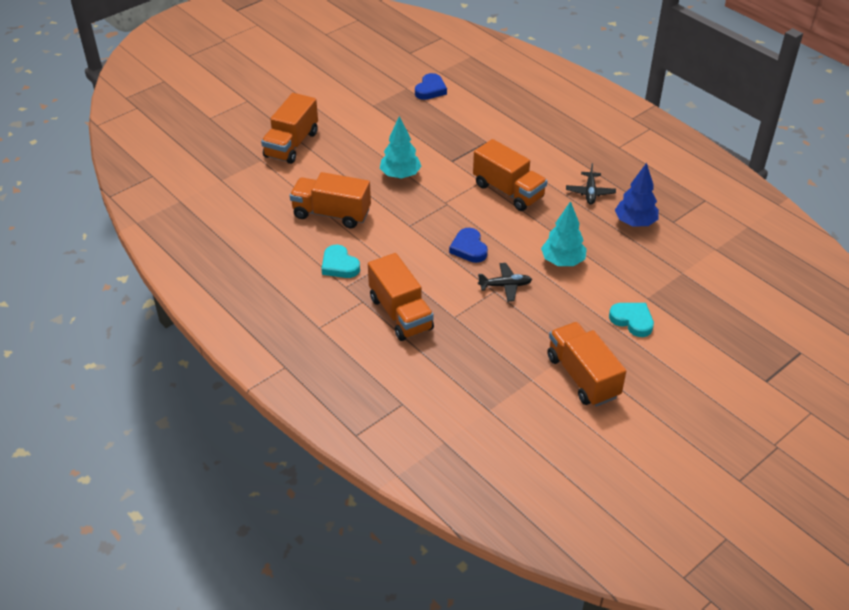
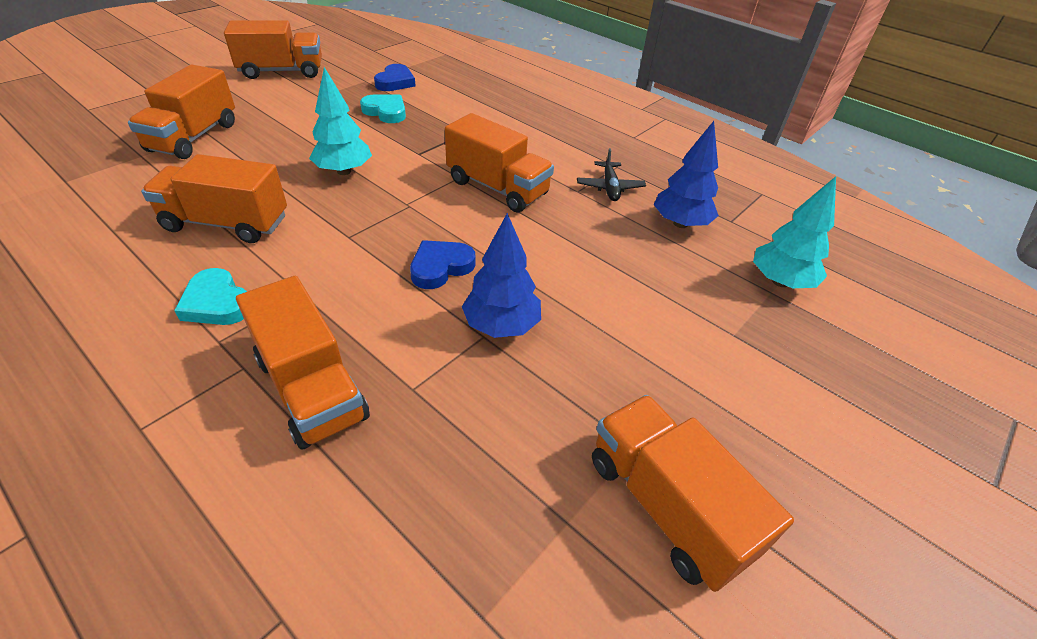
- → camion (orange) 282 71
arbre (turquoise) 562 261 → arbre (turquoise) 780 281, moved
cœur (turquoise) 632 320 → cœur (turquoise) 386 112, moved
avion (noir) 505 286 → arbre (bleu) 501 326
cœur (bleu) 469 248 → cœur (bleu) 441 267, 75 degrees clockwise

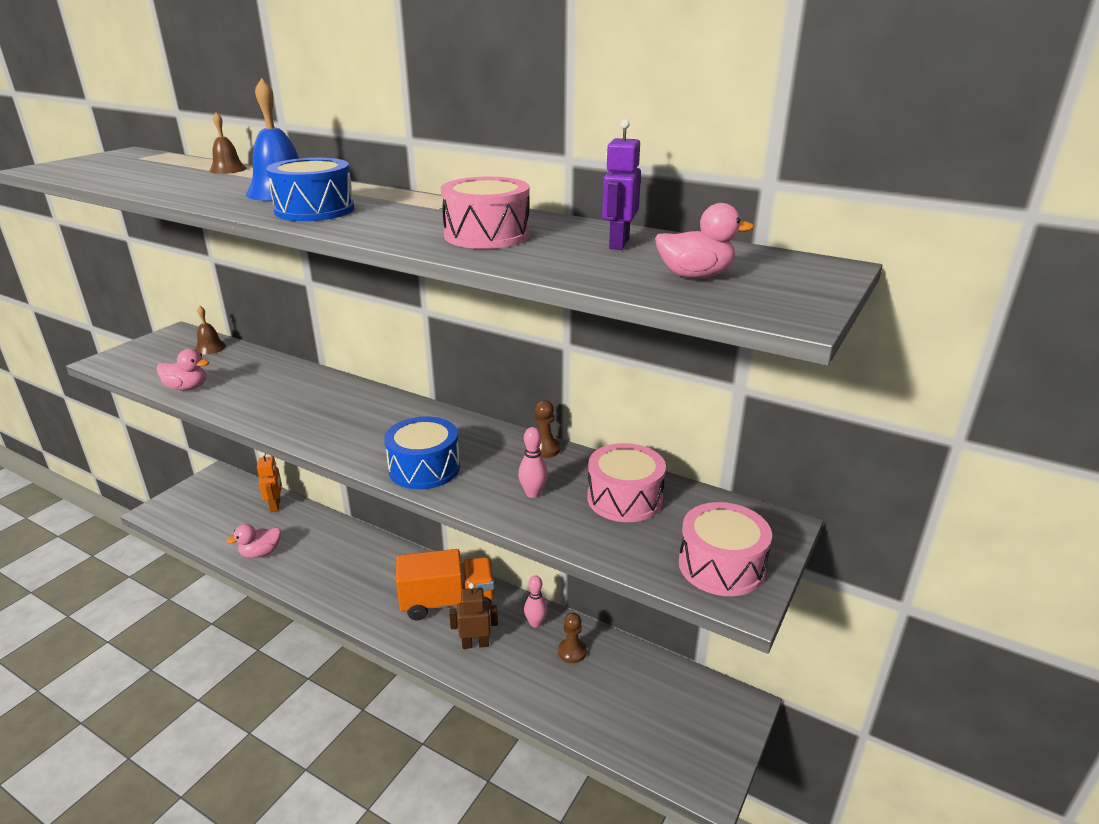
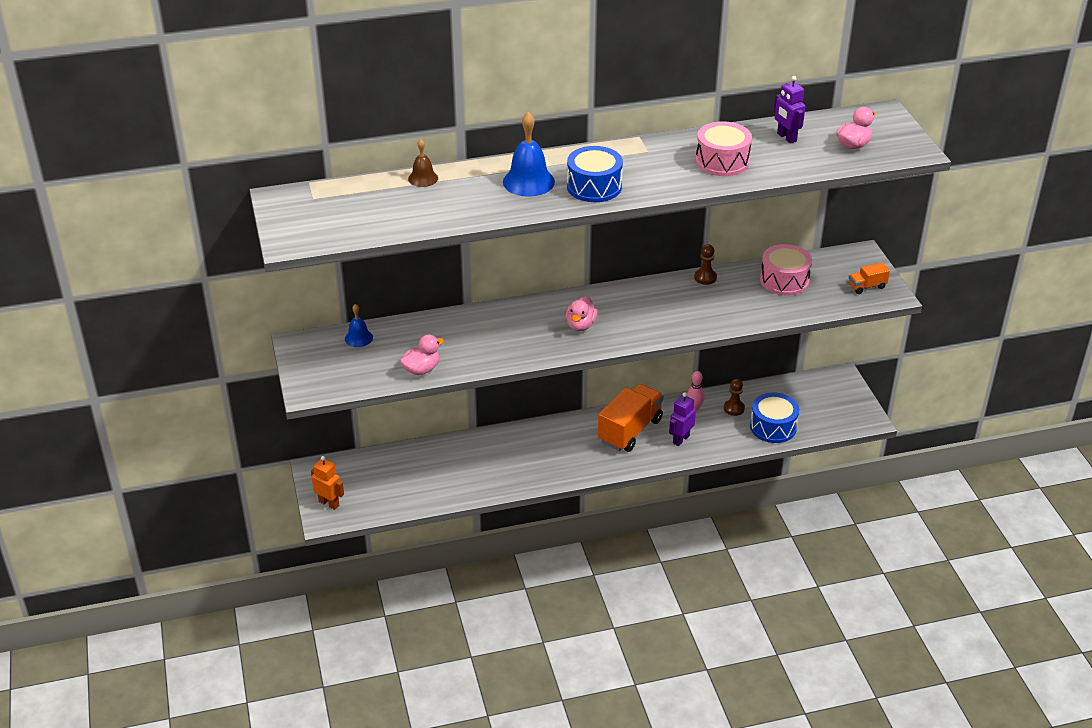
quille (rose) 533 493 → -
canard (rose) 261 553 → canard (rose) 580 325, moved
robot (orange) 275 505 → robot (orange) 329 503, moved
tambour (bleu) 424 468 → tambour (bleu) 773 427, moved
tambour (rose) 721 566 → camion (orange) 867 286
cloche (marron) 210 348 → cloche (bleu) 358 338
robot (marron) 475 644 → robot (violet) 681 439

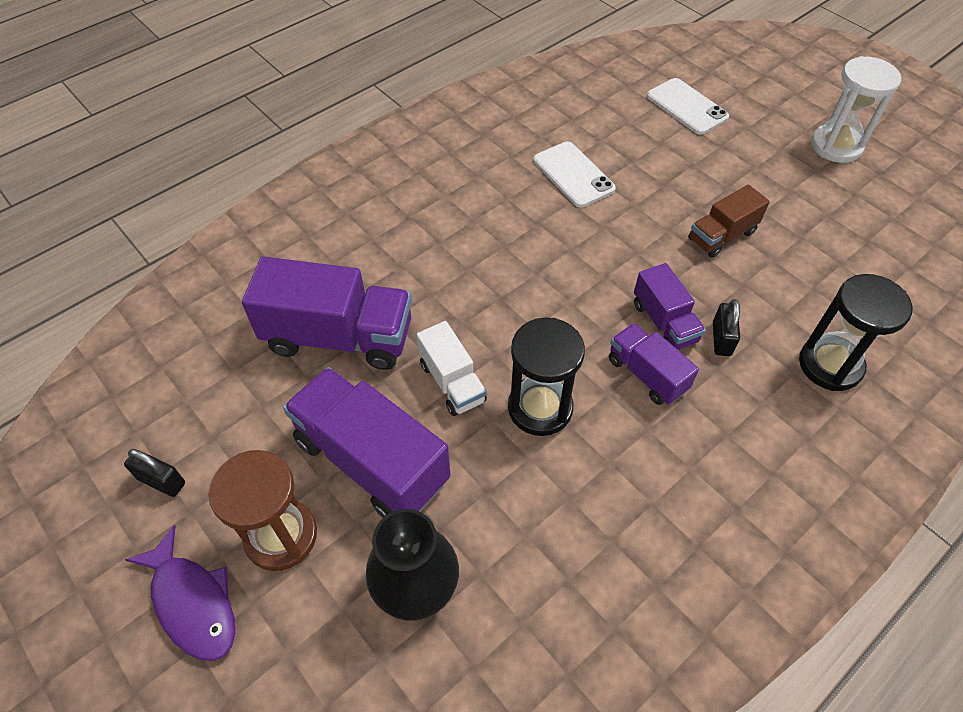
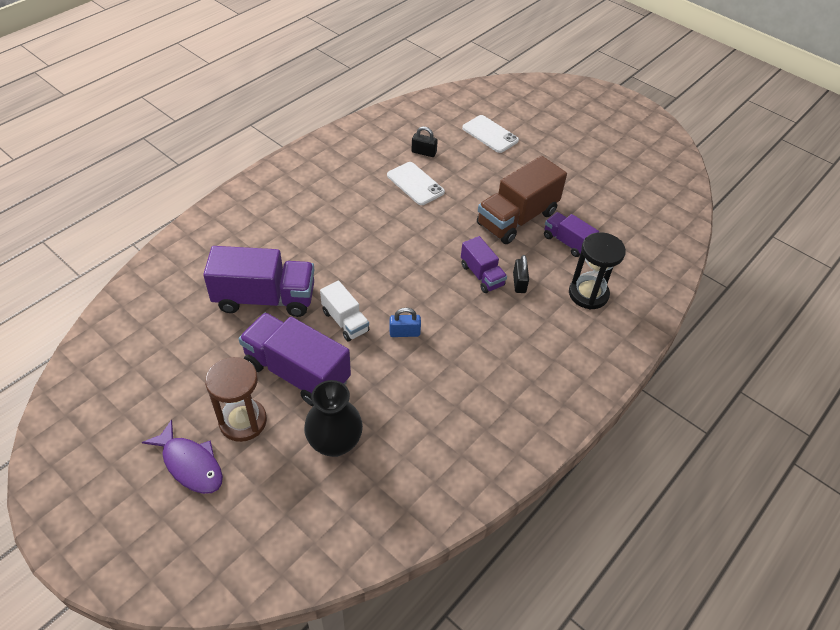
sablier (blanc) 836 146 → -
cadenas (noir) 161 481 → cadenas (noir) 424 152, moved
camion (violet) 647 374 → camion (violet) 567 242, moved
sablier (noir) 540 408 → cadenas (bleu) 404 333
camion (marron) 721 236 → camion (marron) 517 218, x1.79

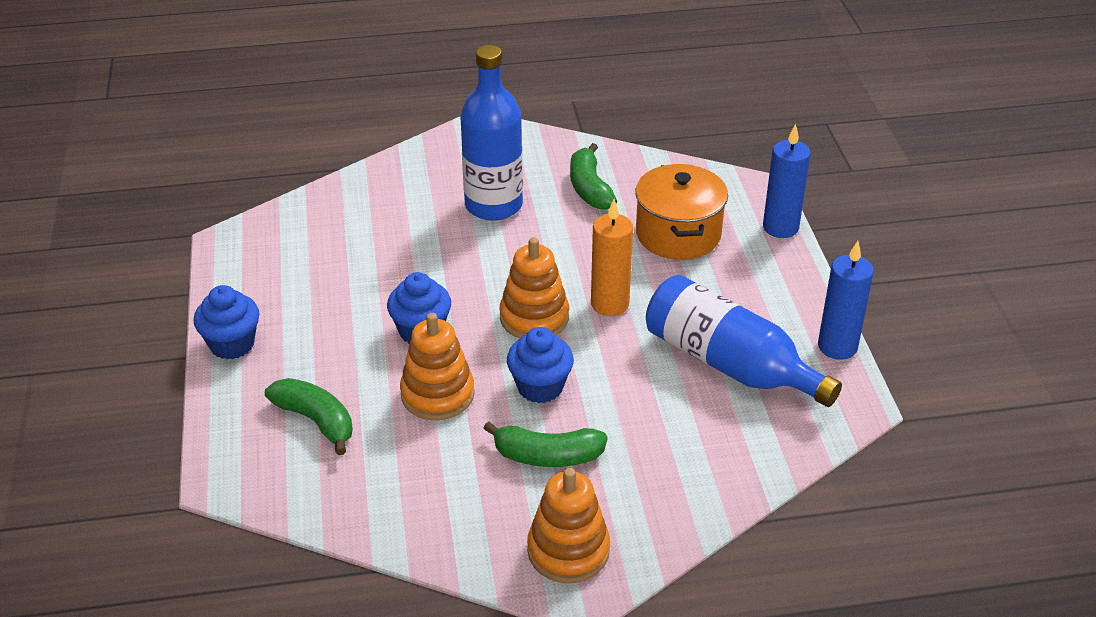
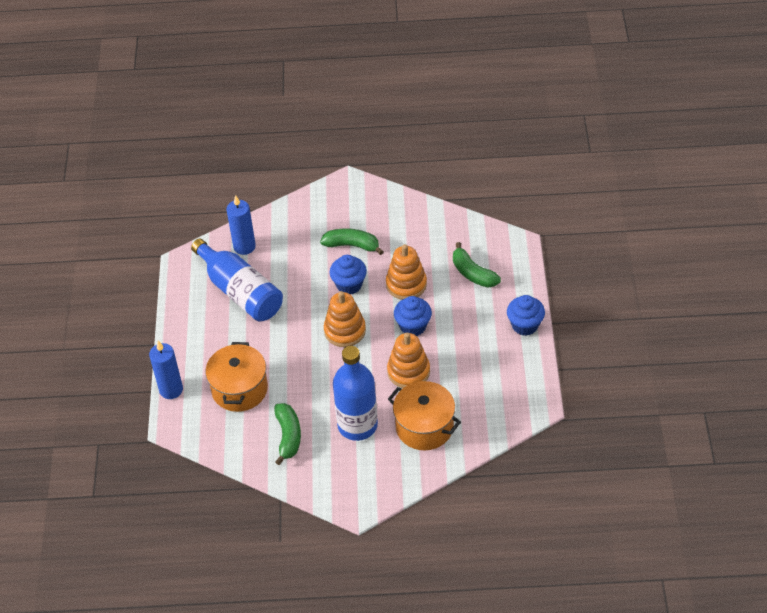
bougie (orange) 609 304 → -
- → marmite (orange) 424 427
jouet à empiler (orange) 568 550 → jouet à empiler (orange) 408 371, moved
bougie (bleu) 837 346 → bougie (bleu) 244 246, moved

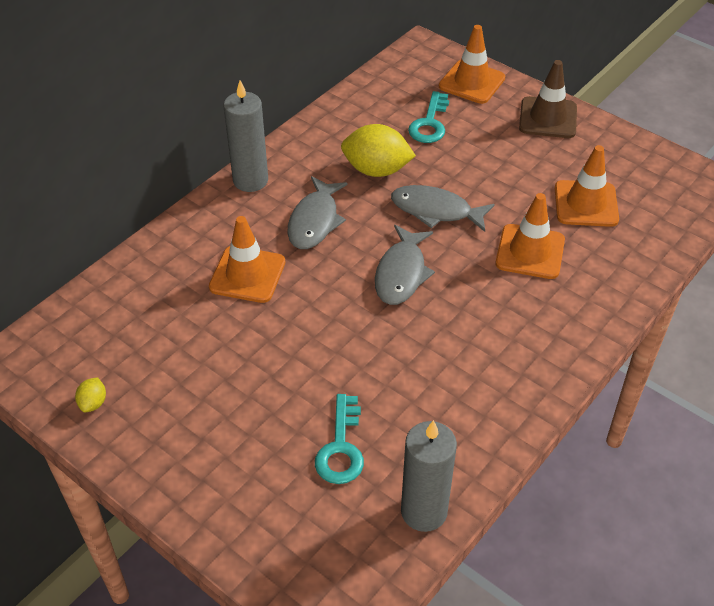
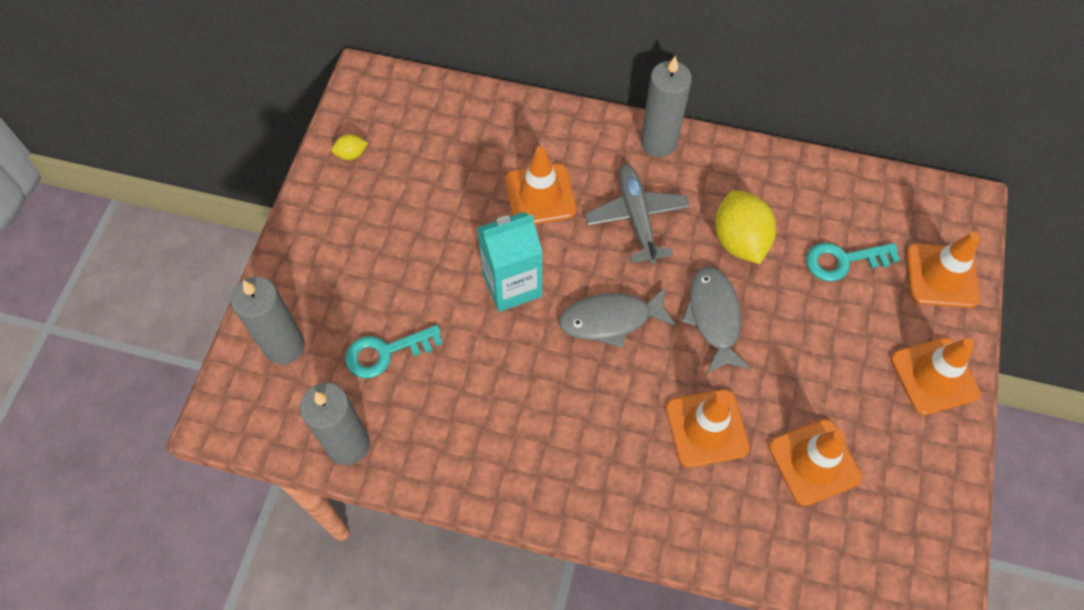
- → bougie (gris) 284 346
- → brique de lait (turquoise) 512 285
poisson (gris) 315 221 → avion (gris) 637 218
cône de chantier (marron) 548 118 → cône de chantier (orange) 934 376

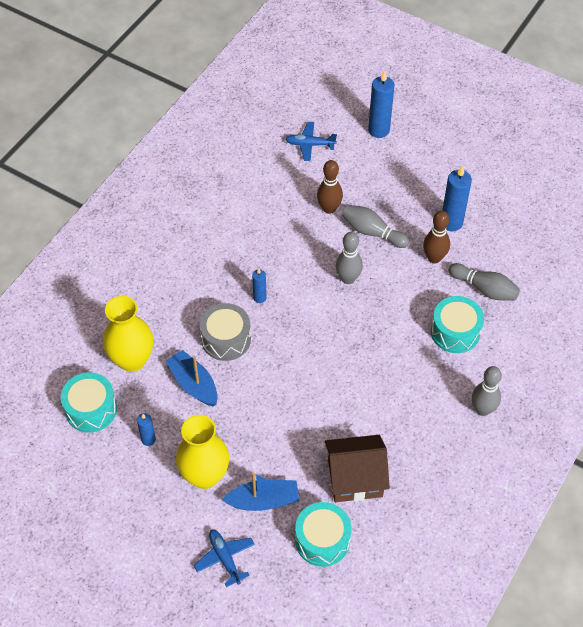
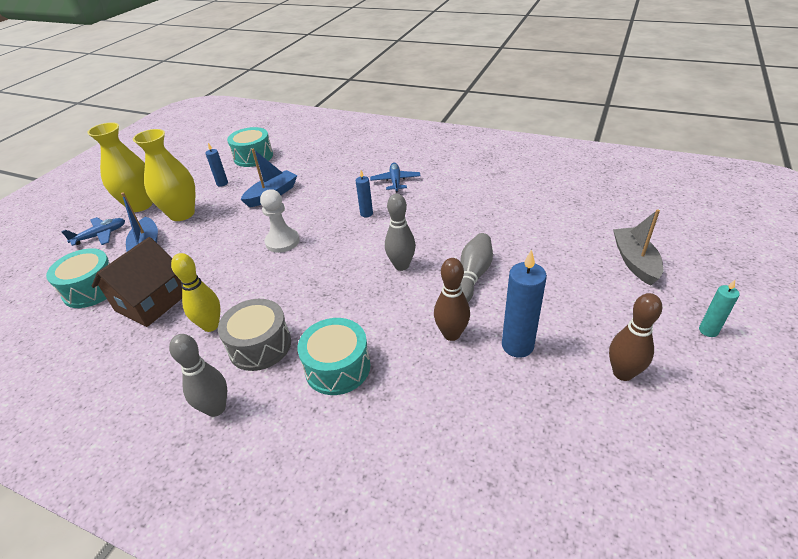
quille (gris) 484 289 → -
- → quille (jaune) 211 325
- → pion (blanc) 282 241
- → bougie (turquoise) 708 330
vase (jaune) 132 360 → vase (jaune) 140 205, moved
tambour (gris) 226 339 → tambour (gris) 260 345, moved
avion (bleu) 310 144 → avion (bleu) 395 181, moved
quille (marron) 329 208 → quille (marron) 622 373, moved
bougie (bleu) 379 130 → bateau (gris) 634 261
maison (marron) 355 478 → maison (marron) 151 302, 45 degrees clockwise

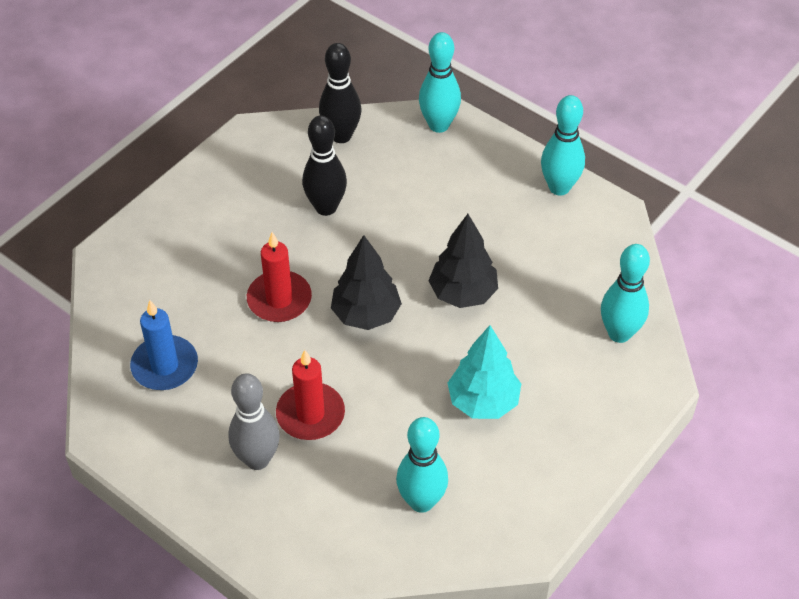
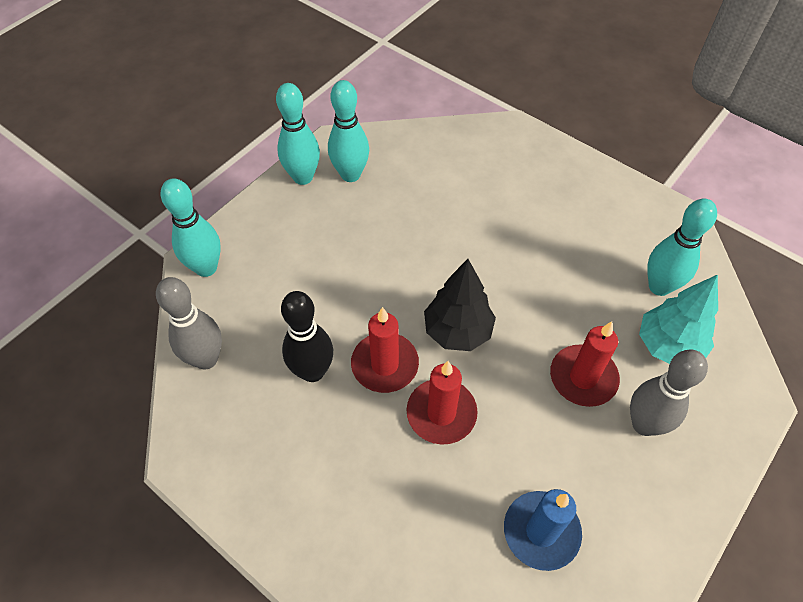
arbre (noir) 463 293 → -
- → bougie (rouge) 385 364
arbre (turquoise) 483 401 → arbre (turquoise) 668 346, moved
quille (turquoise) 619 333 → quille (turquoise) 350 175, moved
quille (noir) 341 136 → quille (gris) 206 359

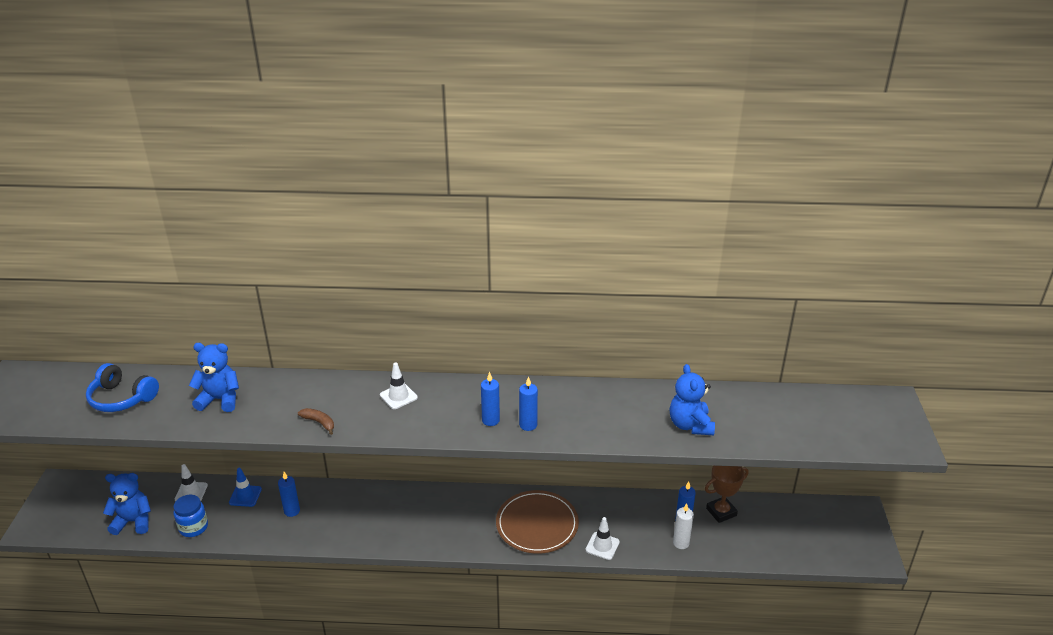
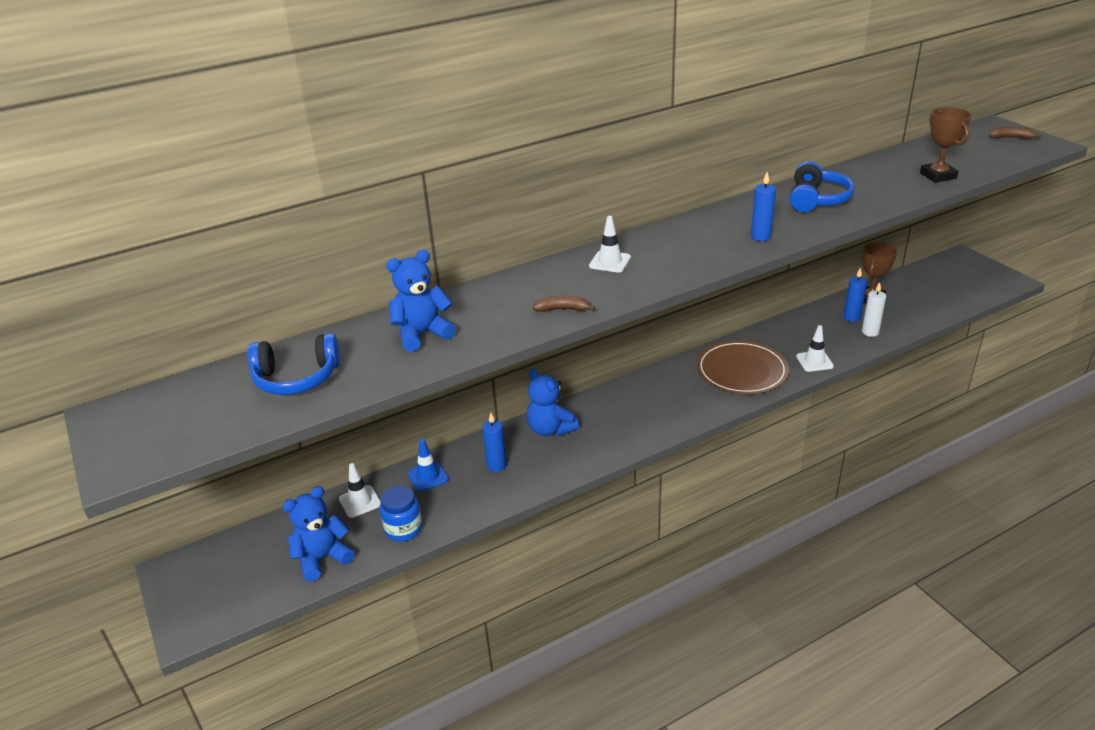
bougie (bleu) 490 420 → -
- → casque audio (bleu) 817 199
- → trophée (marron) 938 176
- → banane (marron) 1010 138
ours en peluche (bleu) 690 425 → ours en peluche (bleu) 550 429, moved

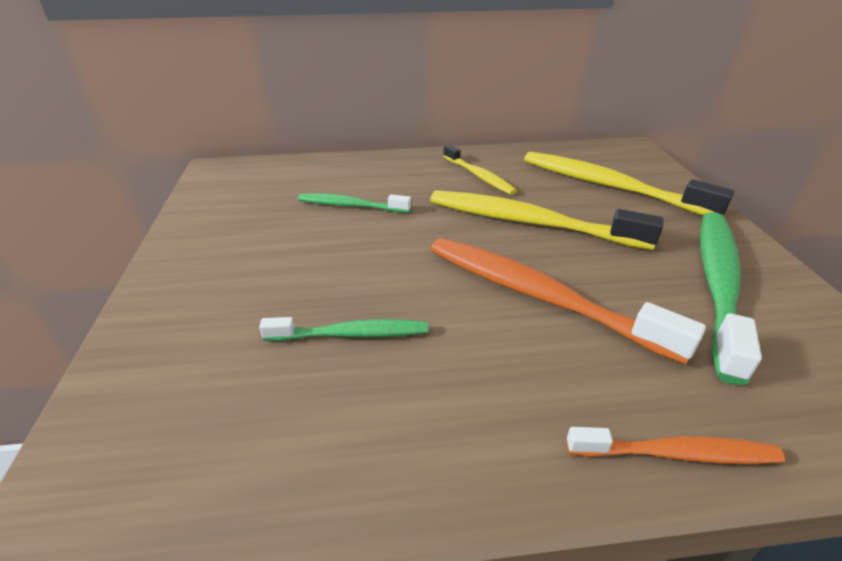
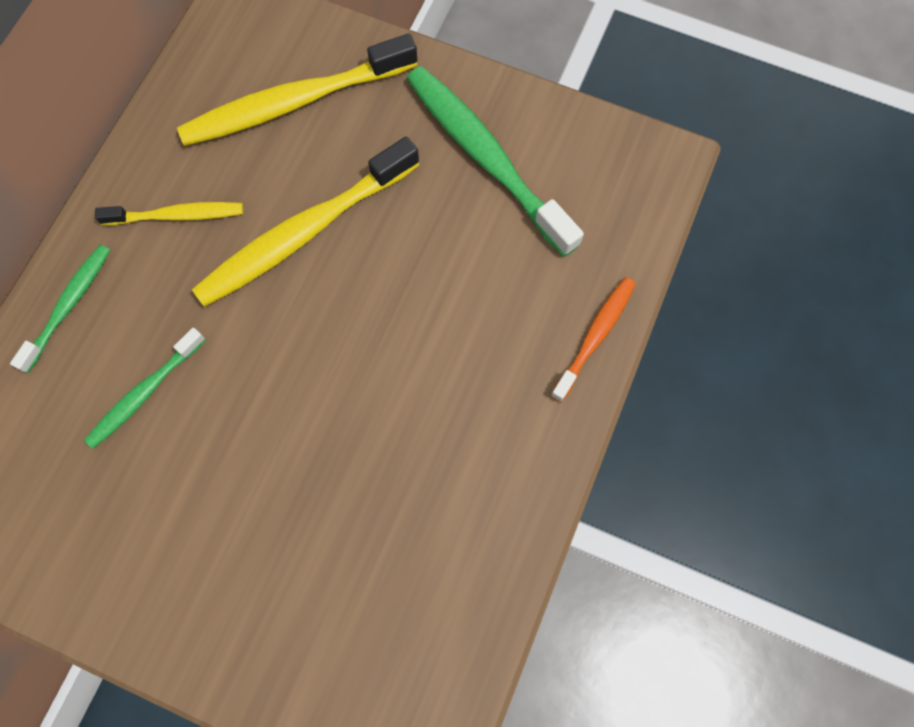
brosse à dents (orange) 540 297 → -
brosse à dents (vert) 350 334 → brosse à dents (vert) 68 306, moved

